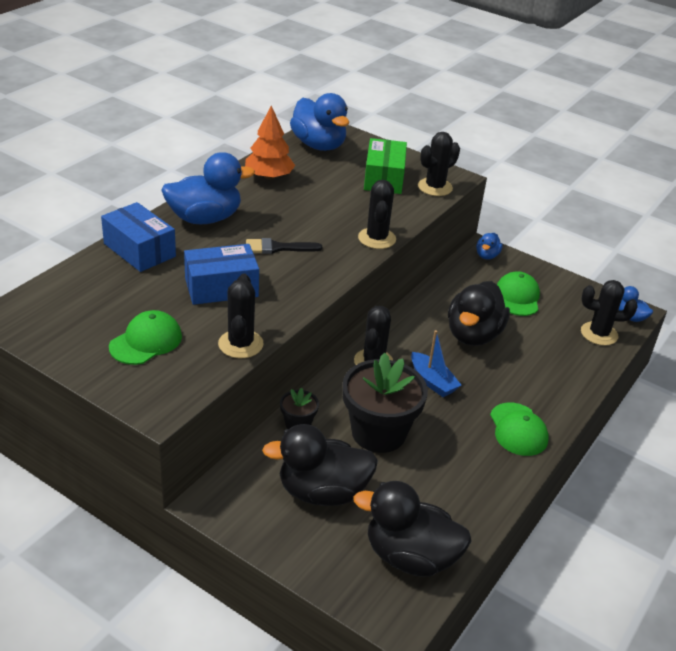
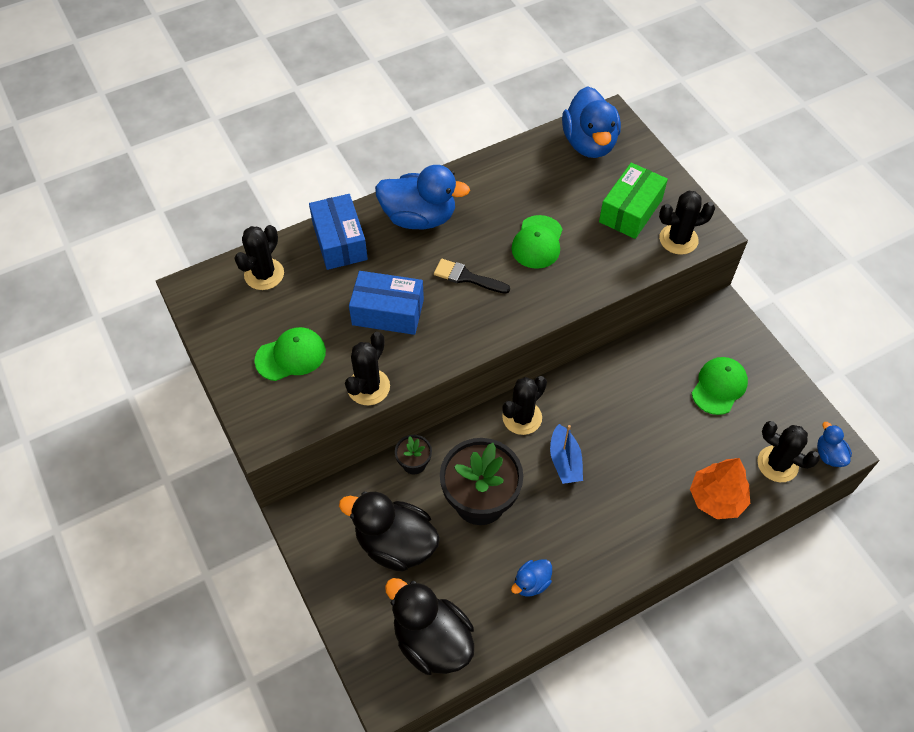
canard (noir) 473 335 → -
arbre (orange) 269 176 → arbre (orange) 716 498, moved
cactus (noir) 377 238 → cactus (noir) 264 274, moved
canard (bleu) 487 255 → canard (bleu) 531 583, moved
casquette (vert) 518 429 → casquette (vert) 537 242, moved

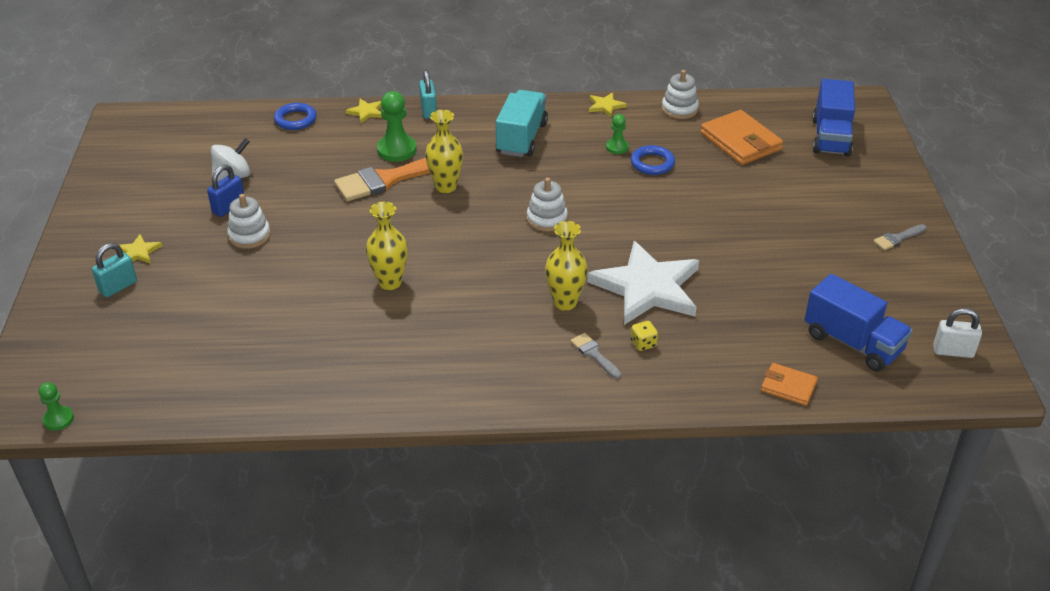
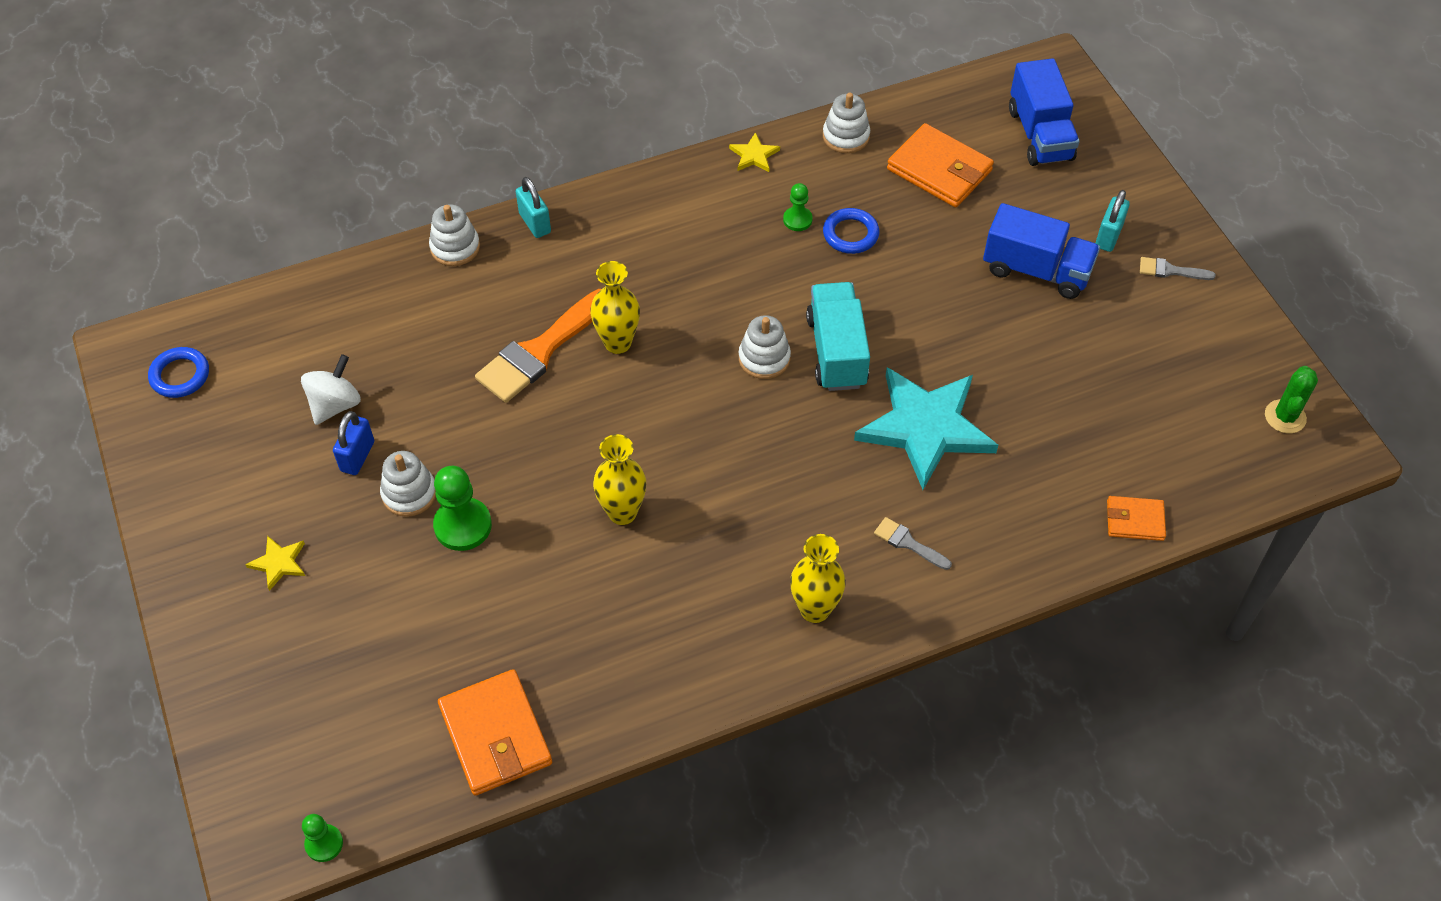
dé (jaune) 643 344 → -
- → portefeuille (orange) 495 735
cadenas (turquoise) 118 287 → cadenas (turquoise) 1108 236, moved
anneau (bleu) 295 119 → anneau (bleu) 180 375, moved
pion (vert) 397 150 → pion (vert) 463 525, moved
camion (turquoise) 521 138 → camion (turquoise) 836 351, moved
vase (jaune) 565 302 → vase (jaune) 814 609, moved
camion (bleu) 852 343 → camion (bleu) 1036 270, moved
étoile (jaune) 366 112 → jouet à empiler (blanc) 455 247
cadenas (blanc) 953 351 → cactus (vert) 1285 417
étoile (blanc) 647 287 → étoile (turquoise) 925 427
pinceau (gris) 898 238 → pinceau (gris) 1171 270, 60 degrees clockwise

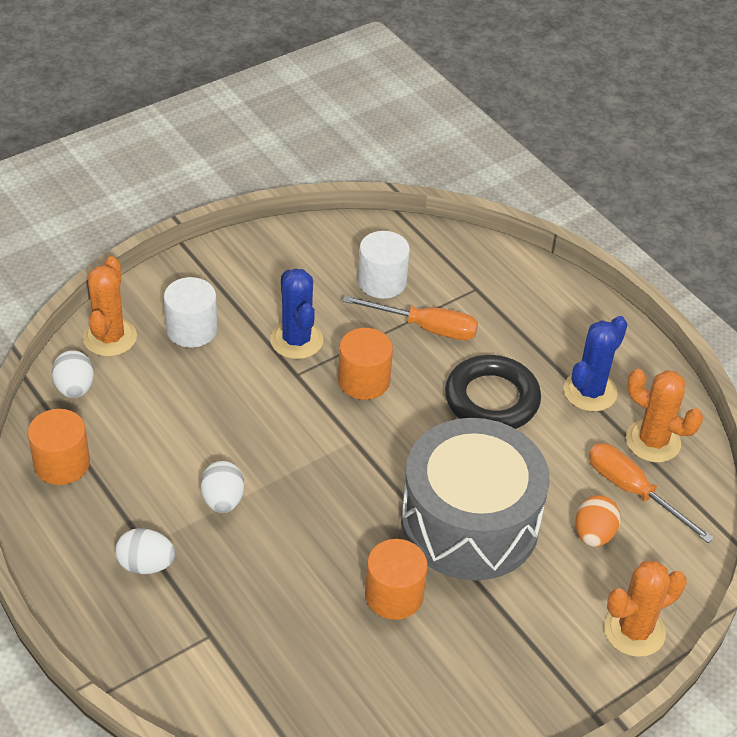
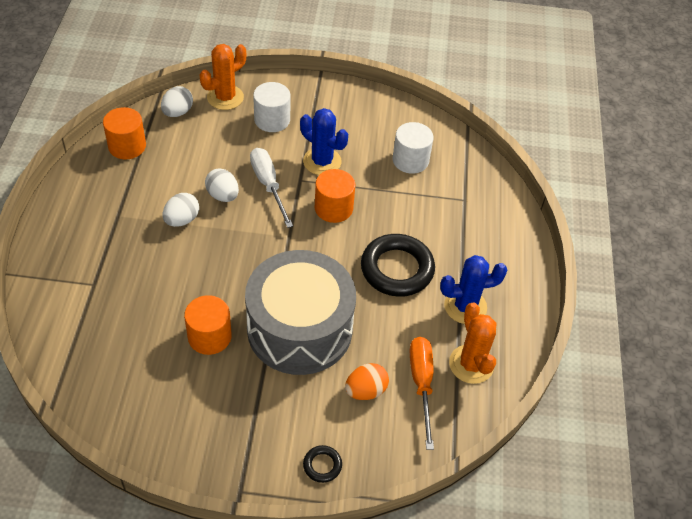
tournevis (orange) 425 328 → -
- → tournevis (blanc) 268 185
œuf (blanc) 146 565 → œuf (blanc) 223 195, moved
cactus (orange) 634 631 → anneau (noir) 322 465
cactus (bleu) 296 340 → cactus (bleu) 322 161, 75 degrees counterclockwise

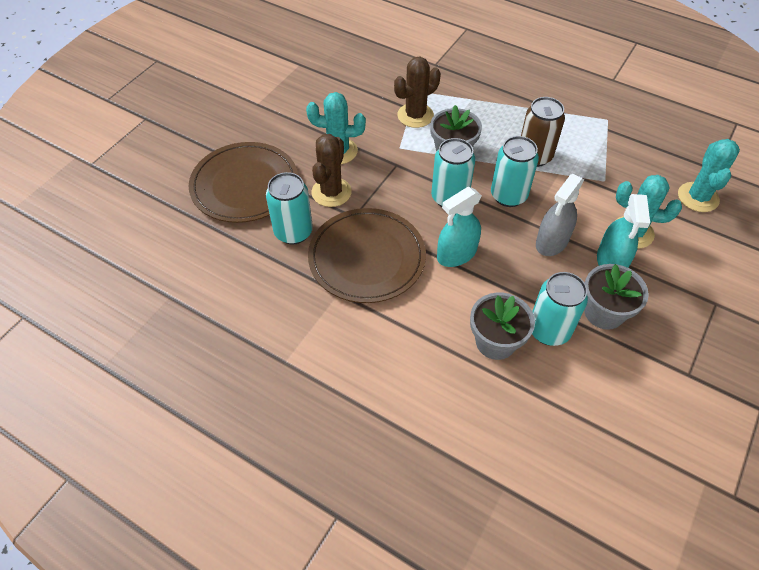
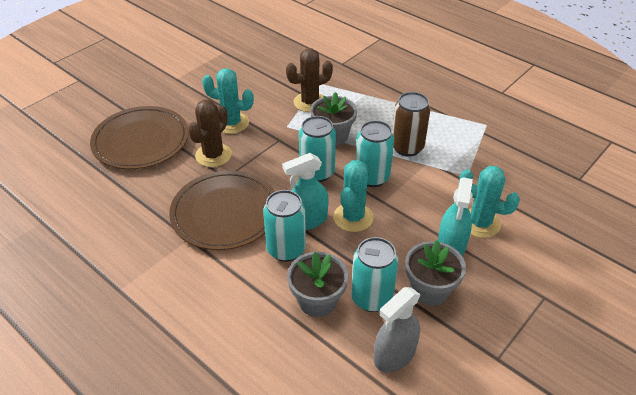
canette (turquoise) 293 232 → canette (turquoise) 286 249, moved
vaporisateur (gris) 552 242 → vaporisateur (gris) 394 355, moved
cactus (turquoise) 698 197 → cactus (turquoise) 353 217, moved

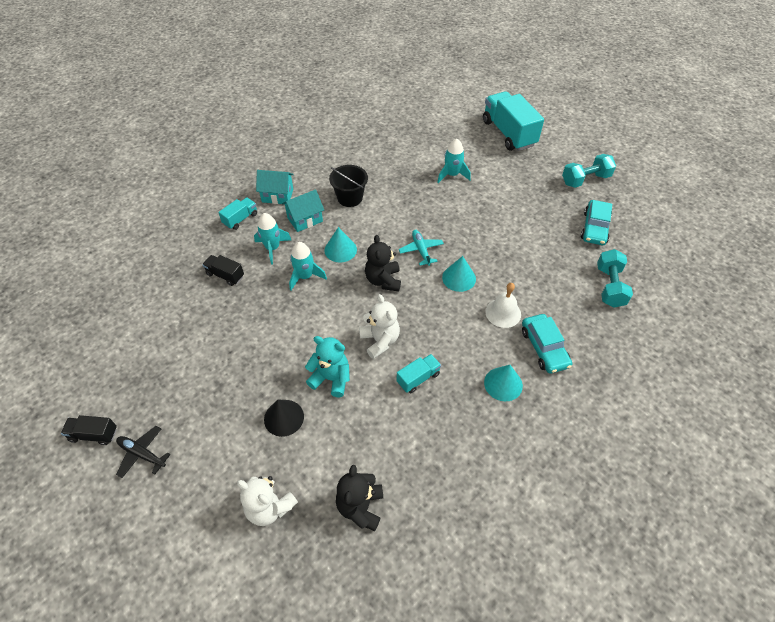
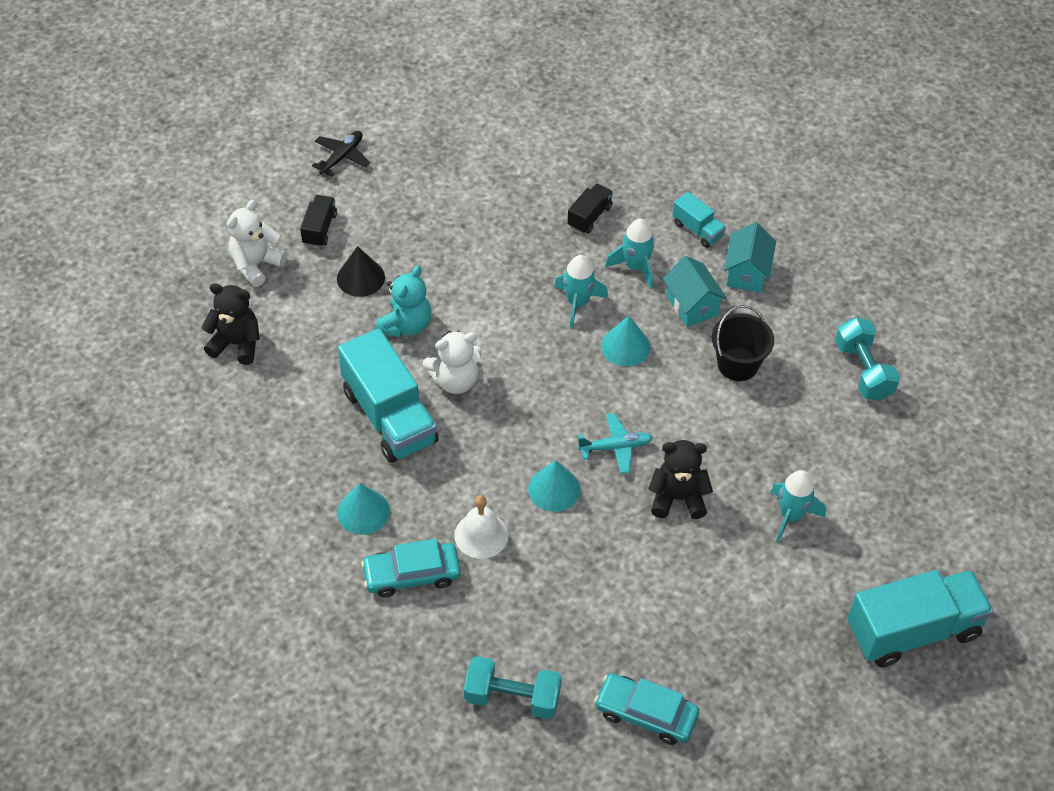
camion (noir) 94 434 → camion (noir) 319 229, moved
ours en peluche (noir) 383 280 → ours en peluche (noir) 677 498, moved
haltère (turquoise) 585 179 → haltère (turquoise) 863 371, moved
camion (turquoise) 418 378 → camion (turquoise) 389 417, x2.08

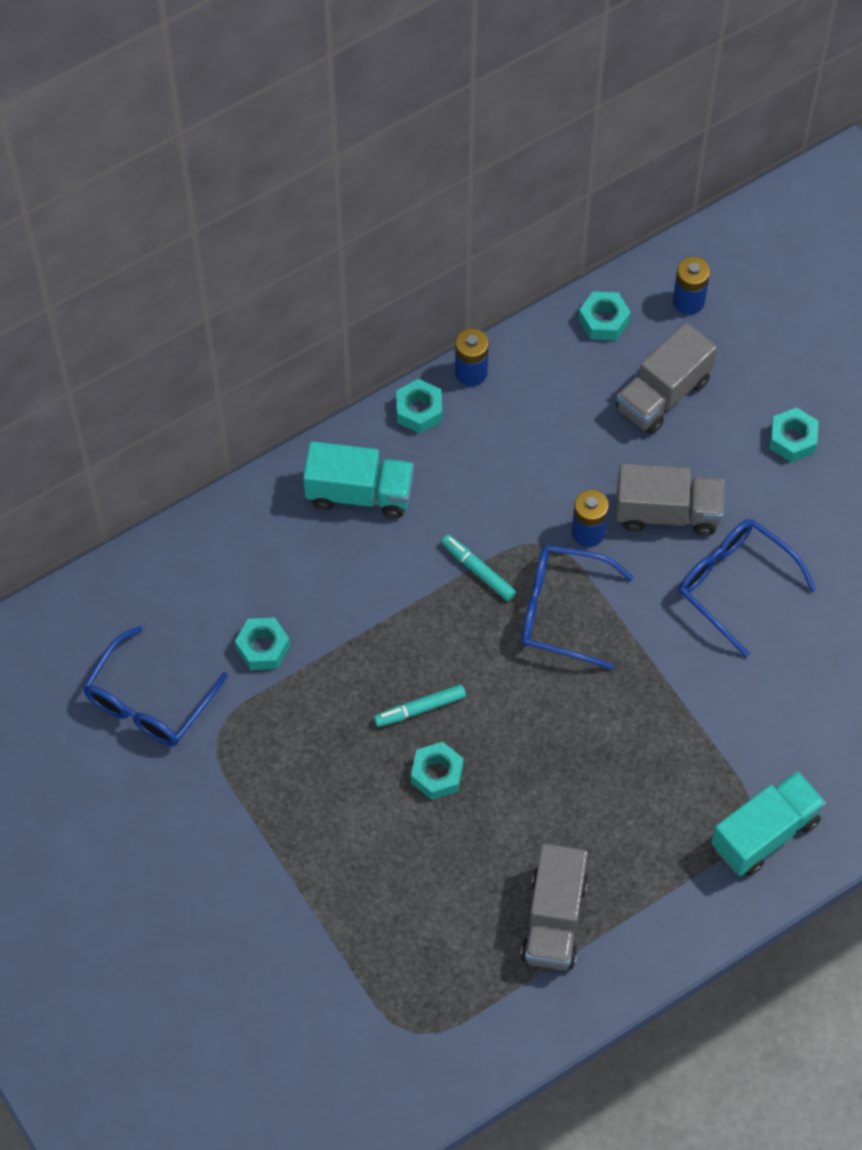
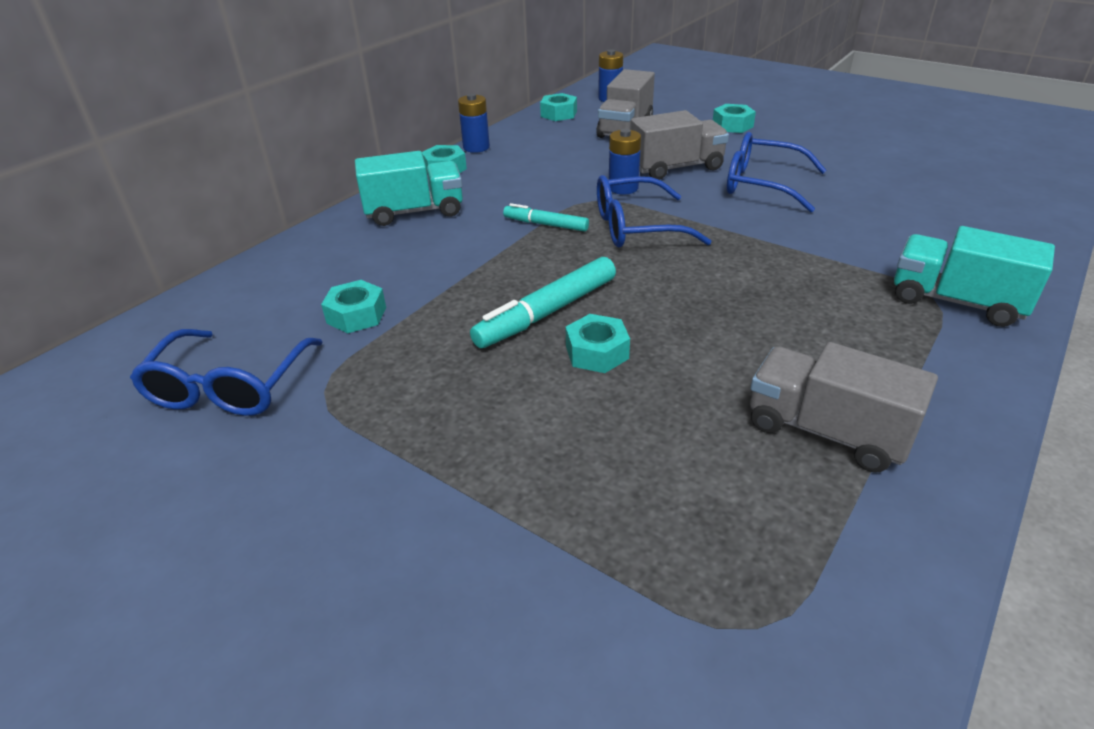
camion (gris) 554 919 → camion (gris) 826 431, 135 degrees clockwise
camion (turquoise) 765 833 → camion (turquoise) 956 301, 90 degrees counterclockwise
feutre (turquoise) 420 709 → feutre (turquoise) 547 312, x1.66

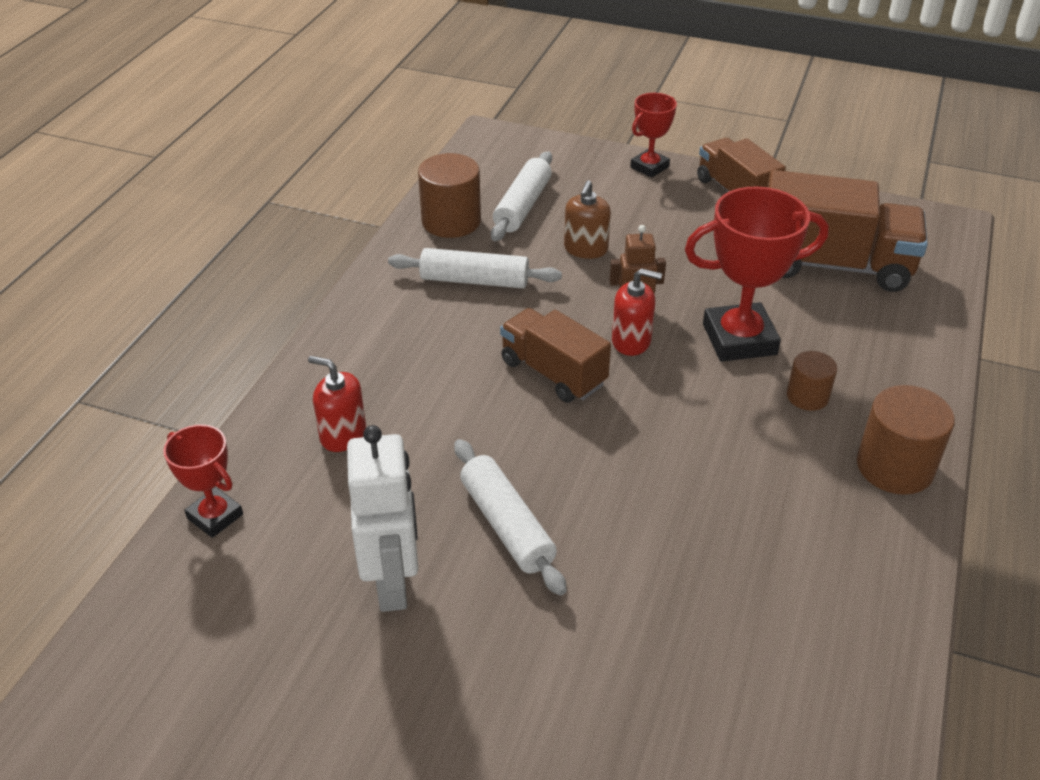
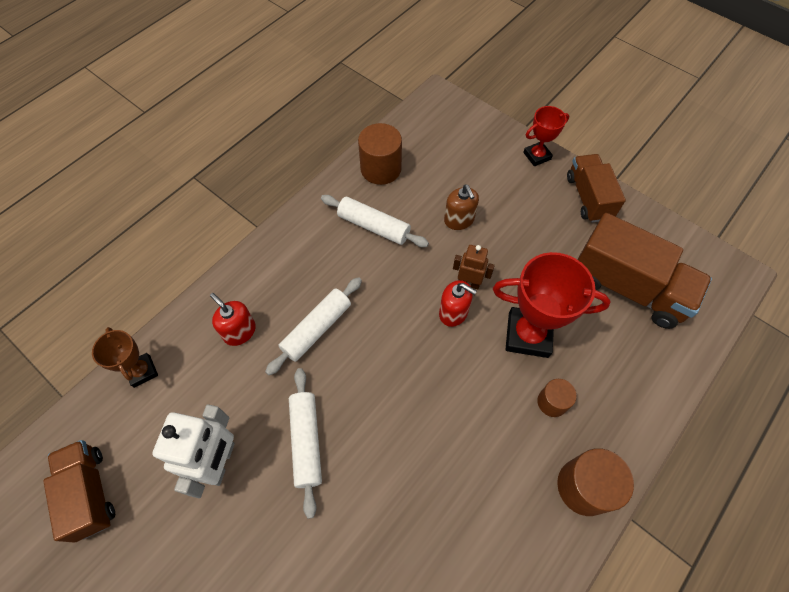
rouleau à pâtisserie (blanc) 523 206 → rouleau à pâtisserie (blanc) 317 329, moved
camion (marron) 553 373 → camion (marron) 90 492, moved
trophée (rouge) 215 516 → trophée (marron) 142 371
distributeur de savon (marron) 585 249 → distributeur de savon (marron) 459 220, 60 degrees counterclockwise

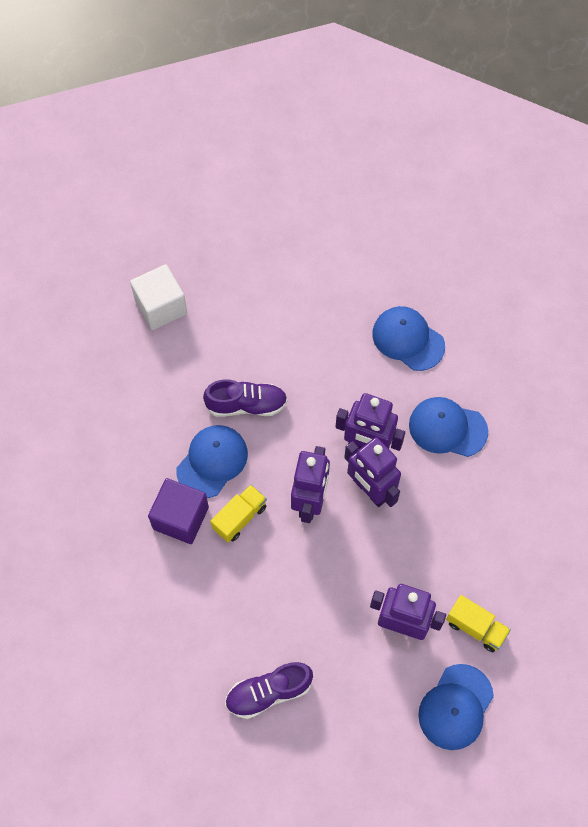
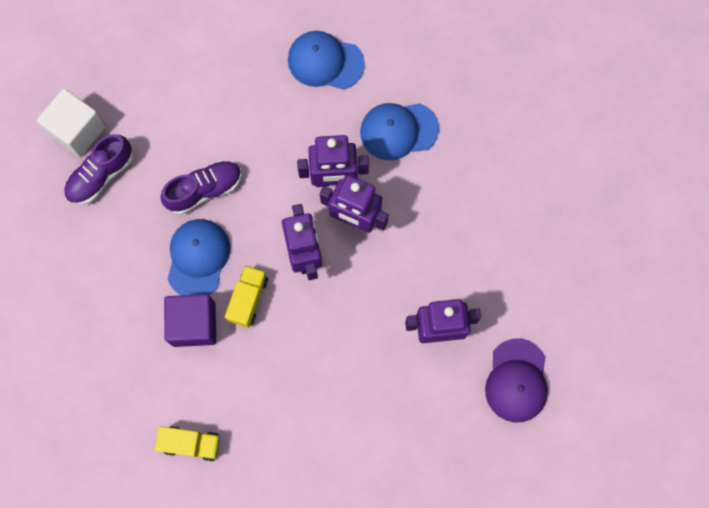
chaussure (violet) 268 692 → chaussure (violet) 101 176, moved
camion (jaune) 475 627 → camion (jaune) 191 443, moved
casquette (bleu) 455 707 → casquette (violet) 516 380

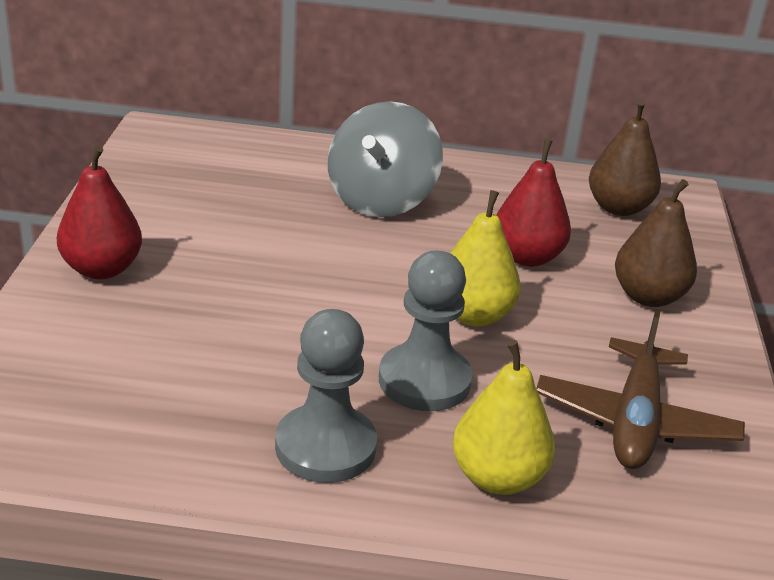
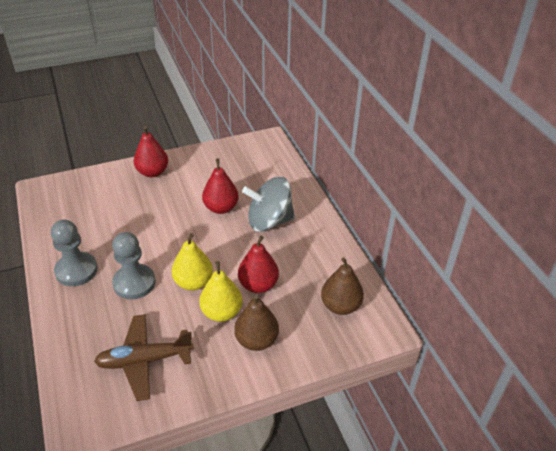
- → poire (rouge) 221 208
poire (jaune) 497 477 → poire (jaune) 221 312, moved

